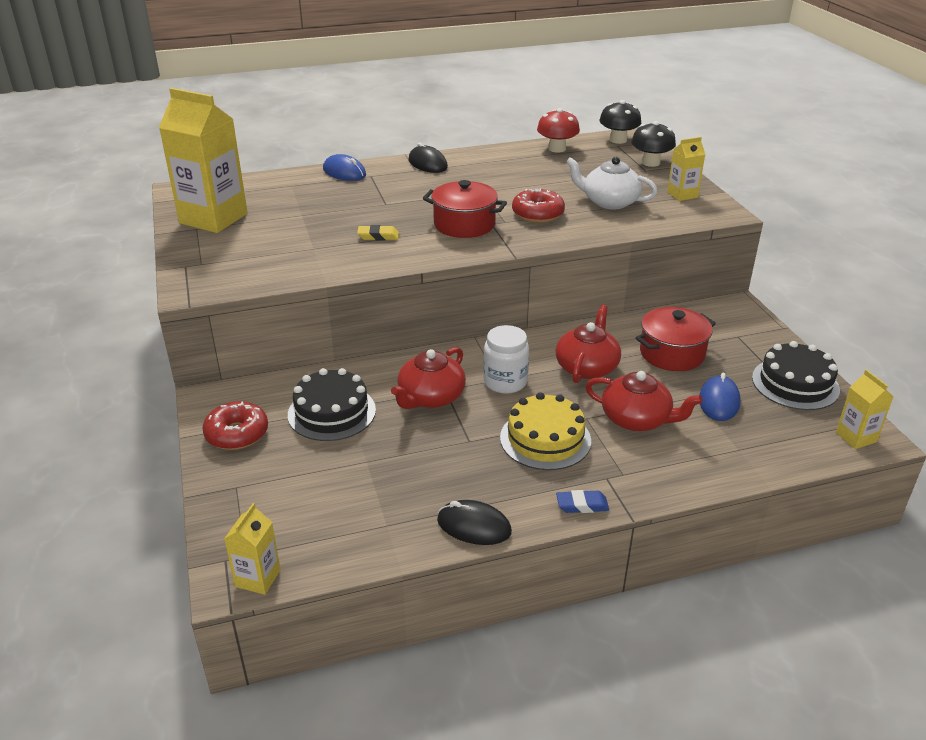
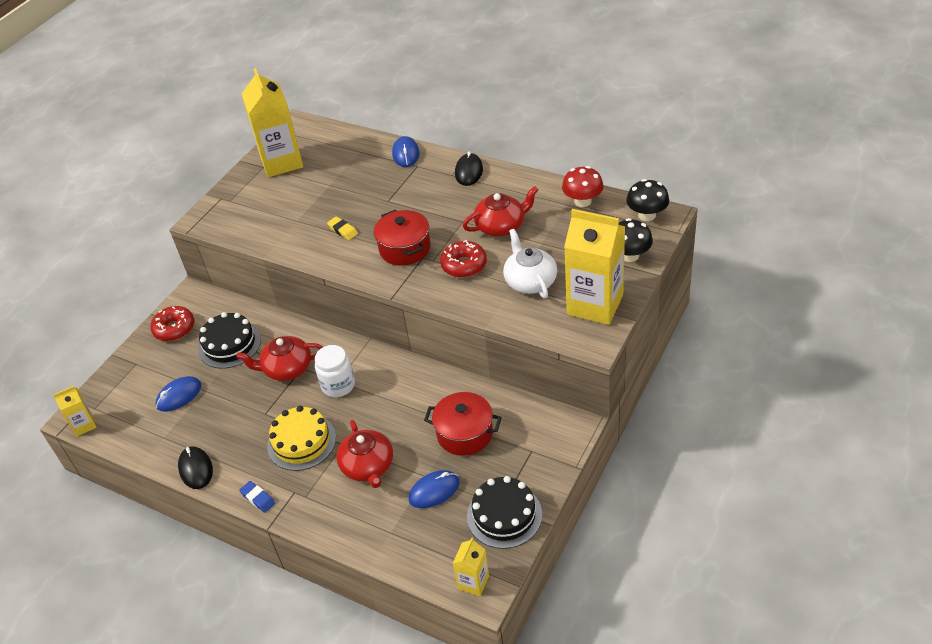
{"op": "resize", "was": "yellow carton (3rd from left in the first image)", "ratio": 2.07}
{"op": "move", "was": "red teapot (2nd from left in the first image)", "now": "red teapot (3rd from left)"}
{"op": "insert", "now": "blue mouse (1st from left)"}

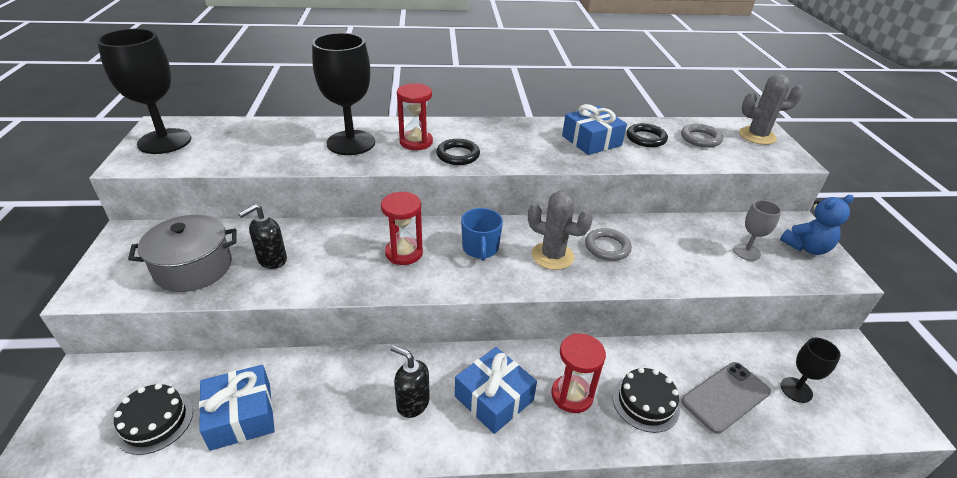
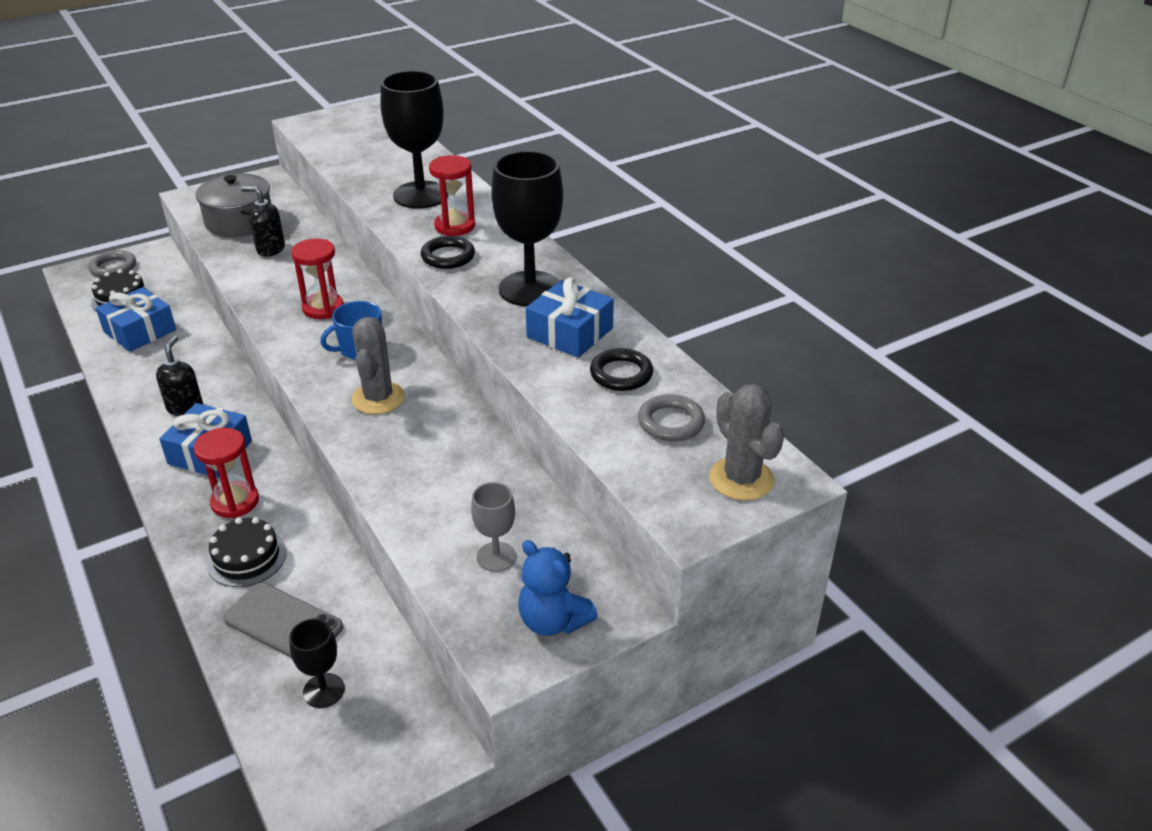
{"op": "move", "was": "black goblet (1st from left in the first image)", "now": "black goblet (3rd from left)"}
{"op": "move", "was": "grey ring (1st from left)"}

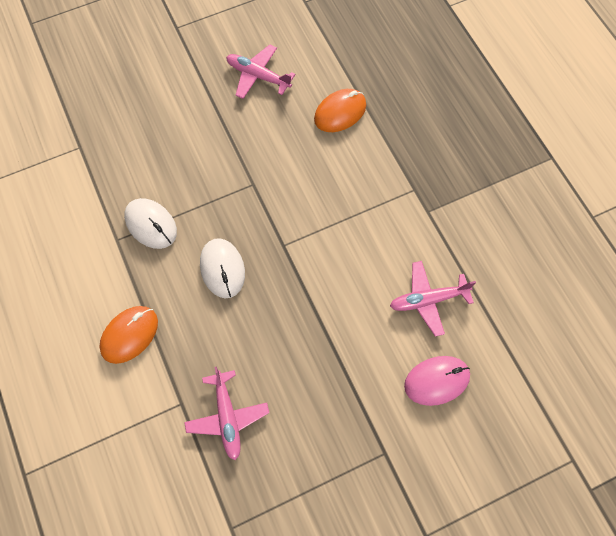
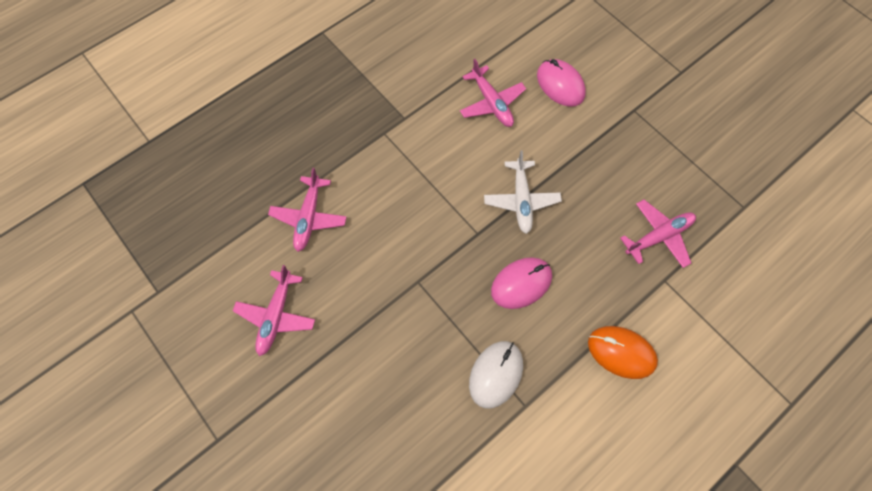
{"op": "replace", "was": "orange mouse (2nd from left)", "now": "pink plane (2nd from left)"}
{"op": "recolor", "was": "white mouse (2nd from left)", "now": "pink mouse (1st from left)"}
{"op": "insert", "now": "white plane"}

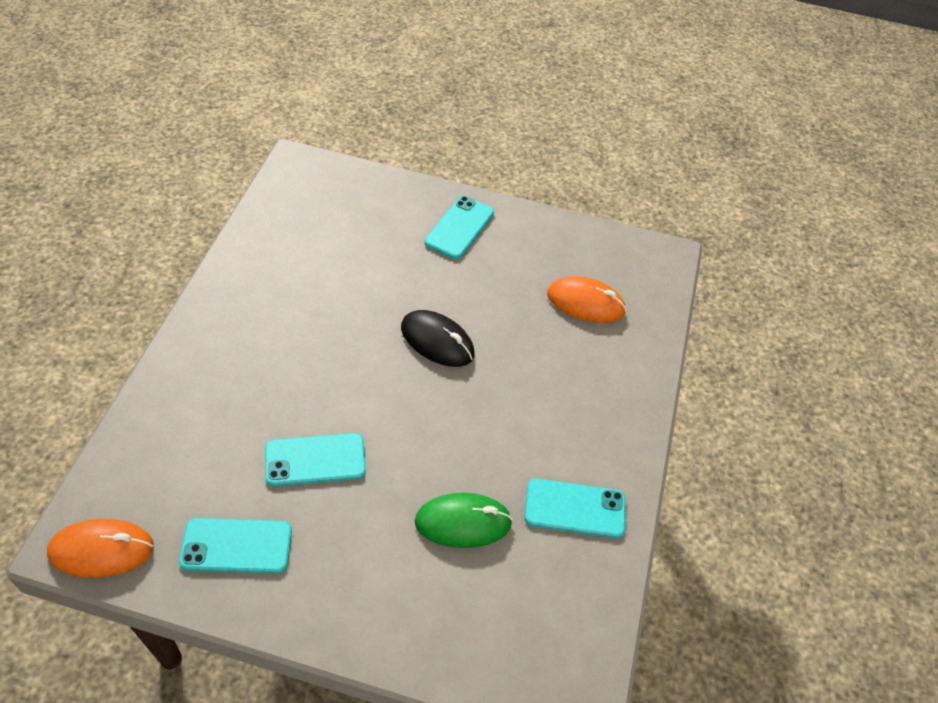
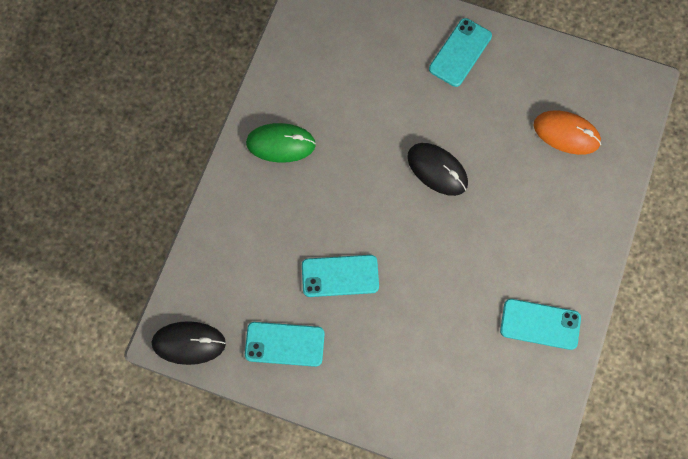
{"op": "move", "was": "green mouse"}
{"op": "recolor", "was": "orange mouse (1st from left)", "now": "black mouse (1st from left)"}

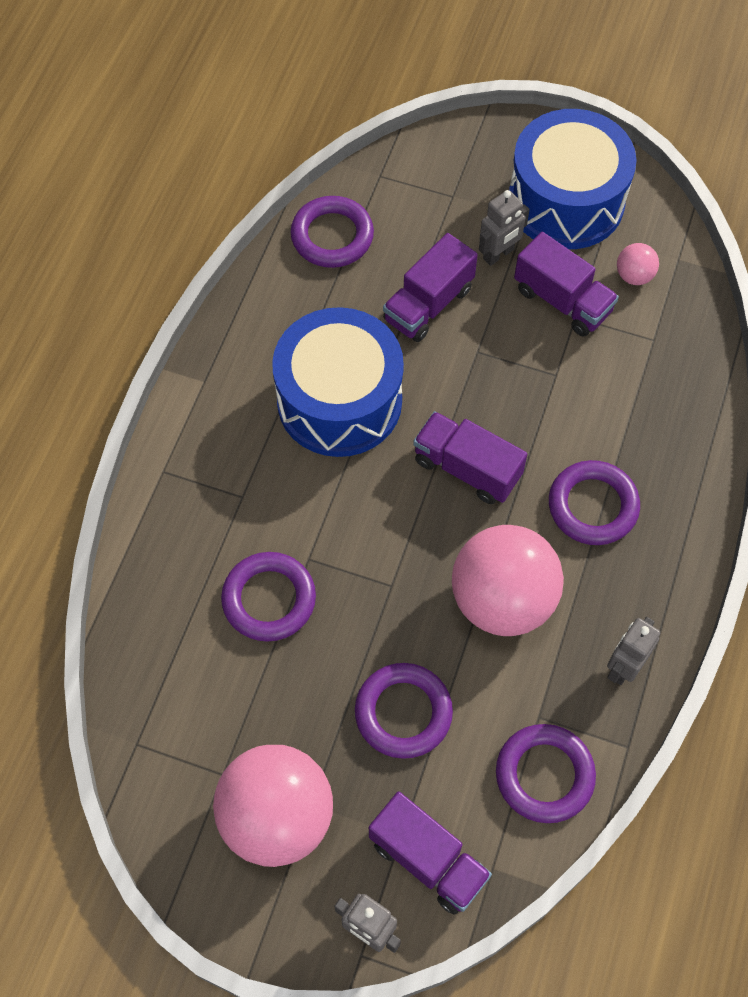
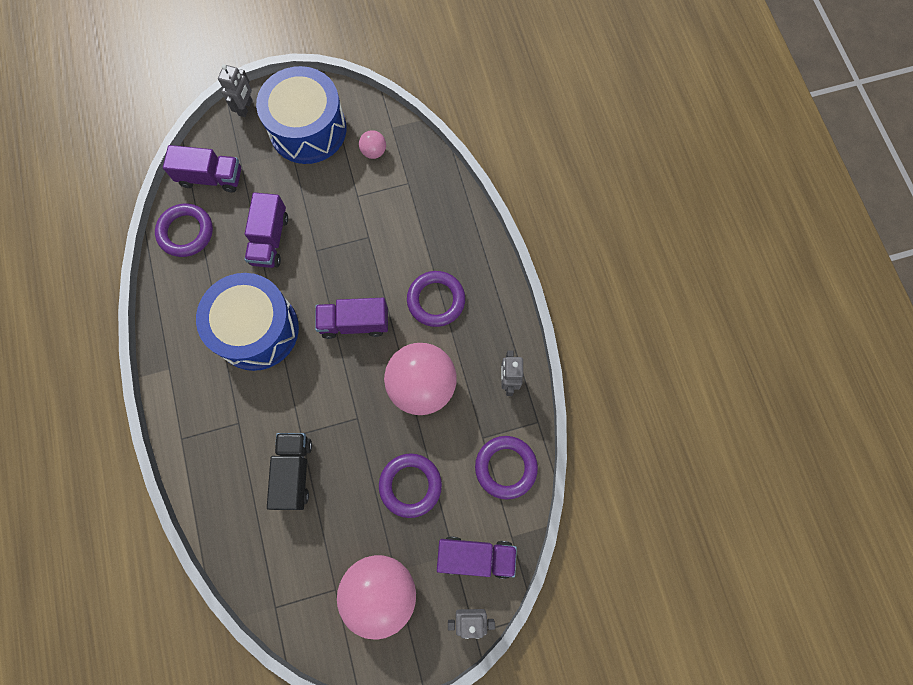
{"op": "move", "was": "grey robot (2nd from left in the first image)", "now": "grey robot (1st from left)"}
{"op": "move", "was": "purple truck (4th from left in the first image)", "now": "purple truck (1st from left)"}
{"op": "replace", "was": "purple ring (1st from left)", "now": "black truck"}

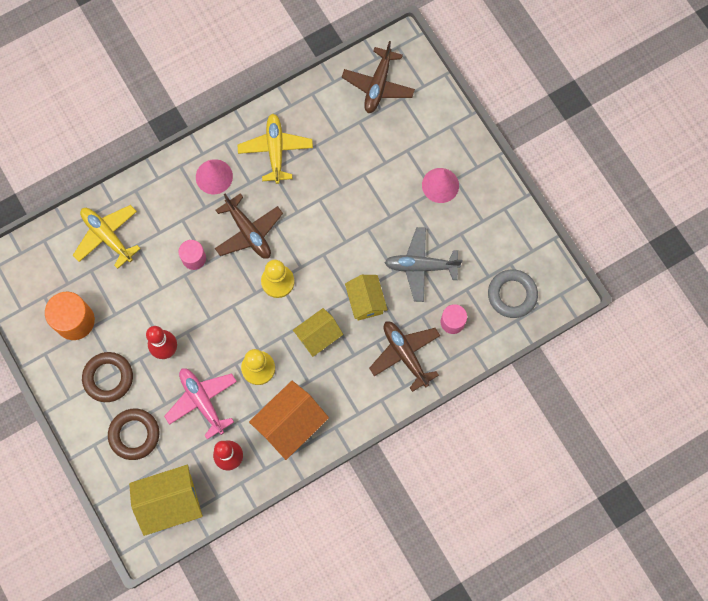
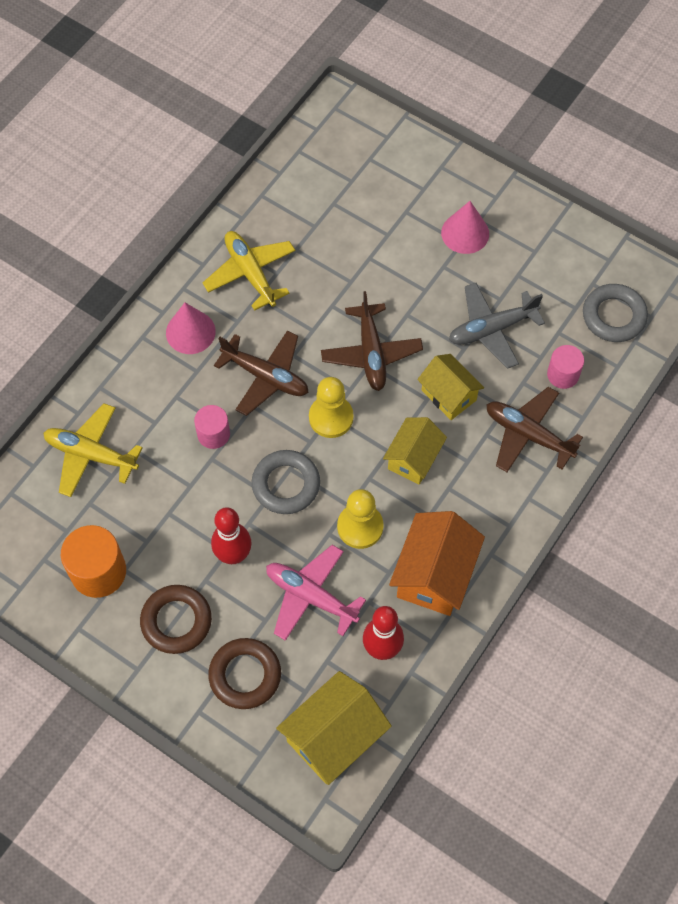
{"op": "move", "was": "brown plane (2nd from left)"}
{"op": "insert", "now": "grey ring (1st from left)"}

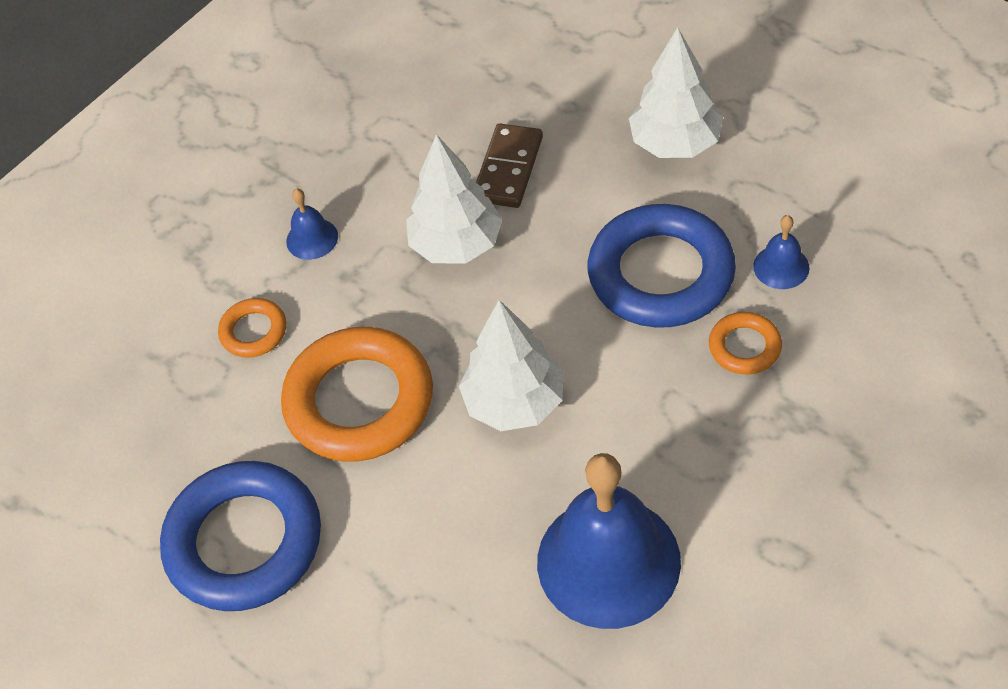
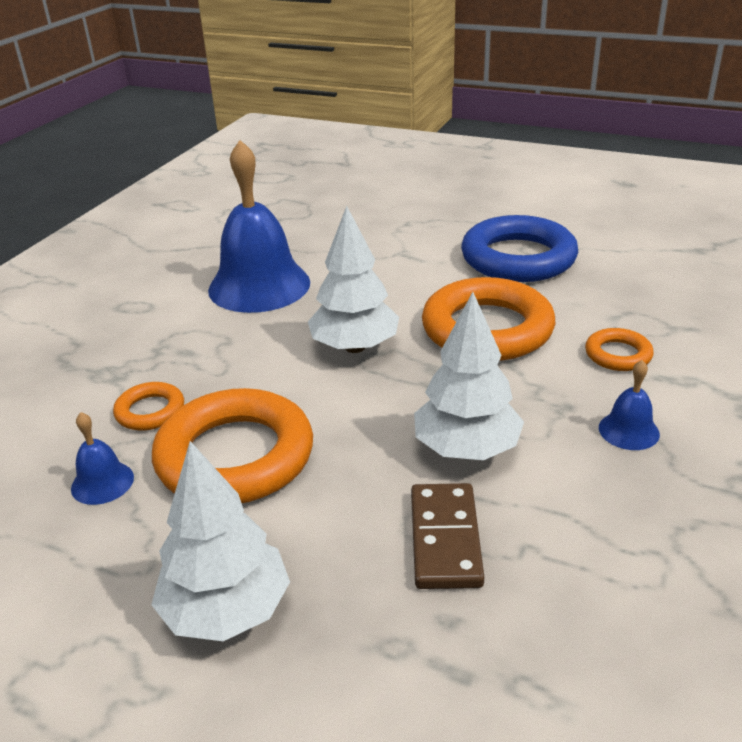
{"op": "recolor", "was": "blue ring (2nd from left)", "now": "orange ring (2nd from left)"}

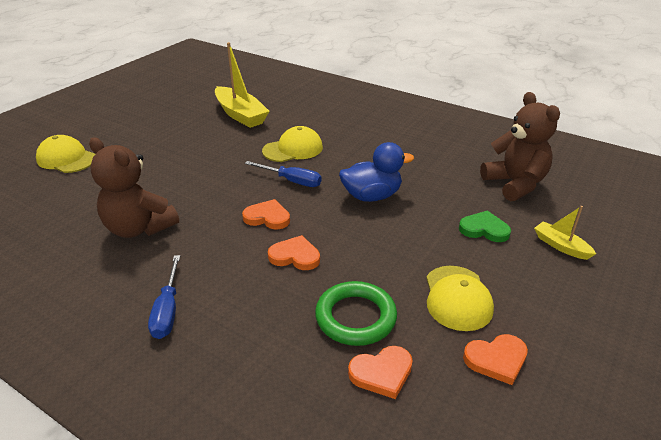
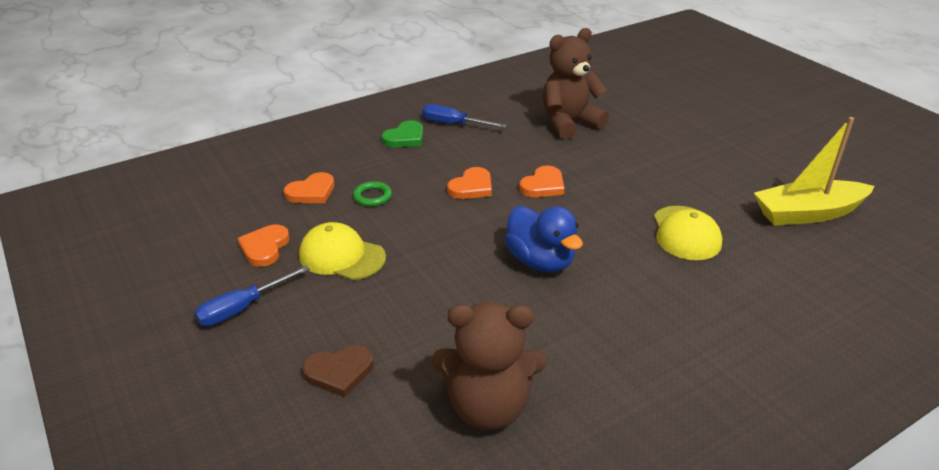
{"op": "delete", "was": "yellow cap (1st from left)"}
{"op": "rotate", "was": "blue duck", "clockwise": -45}
{"op": "move", "was": "blue screwdriver (2nd from left in the first image)", "now": "blue screwdriver (1st from left)"}
{"op": "replace", "was": "yellow boat (2nd from left)", "now": "brown heart"}
{"op": "move", "was": "green heart"}
{"op": "resize", "was": "green ring", "ratio": 0.54}
{"op": "rotate", "was": "orange heart (3rd from left in the first image)", "clockwise": -135}

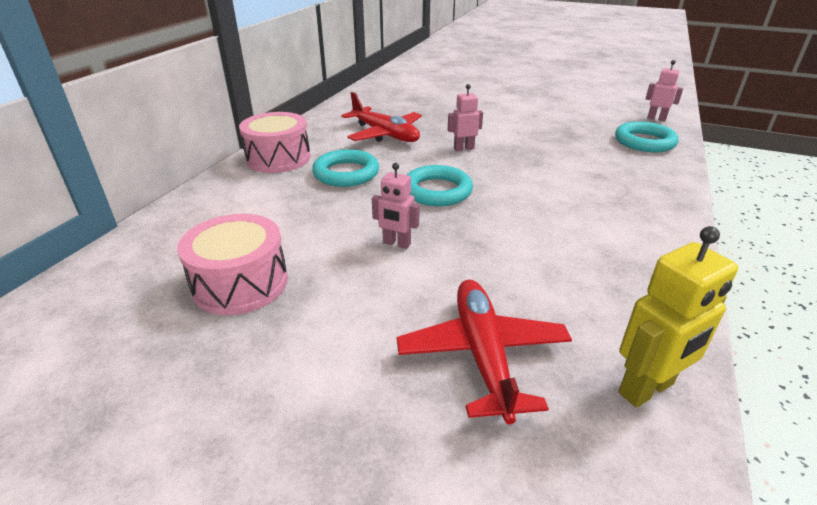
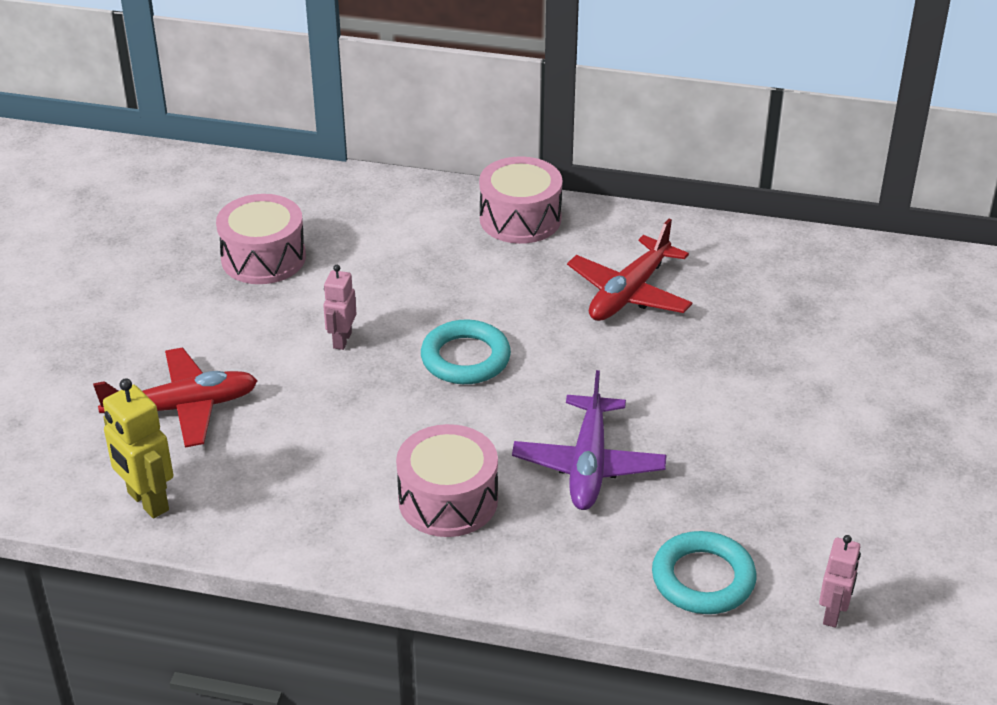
{"op": "delete", "was": "pink robot (2nd from left)"}
{"op": "delete", "was": "turquoise ring (1st from left)"}
{"op": "insert", "now": "purple plane"}
{"op": "insert", "now": "pink drum (2nd from left)"}

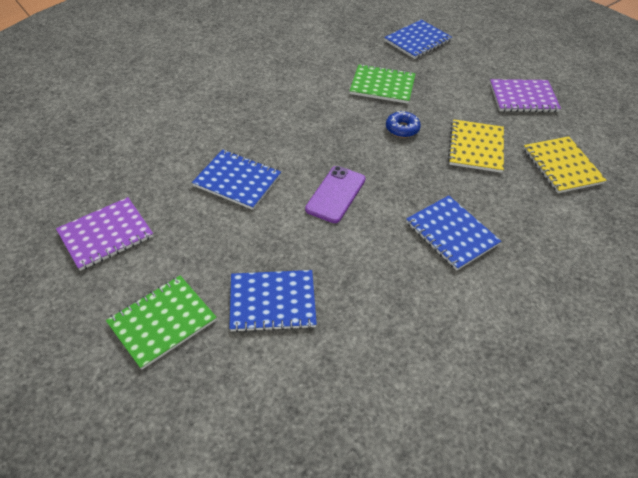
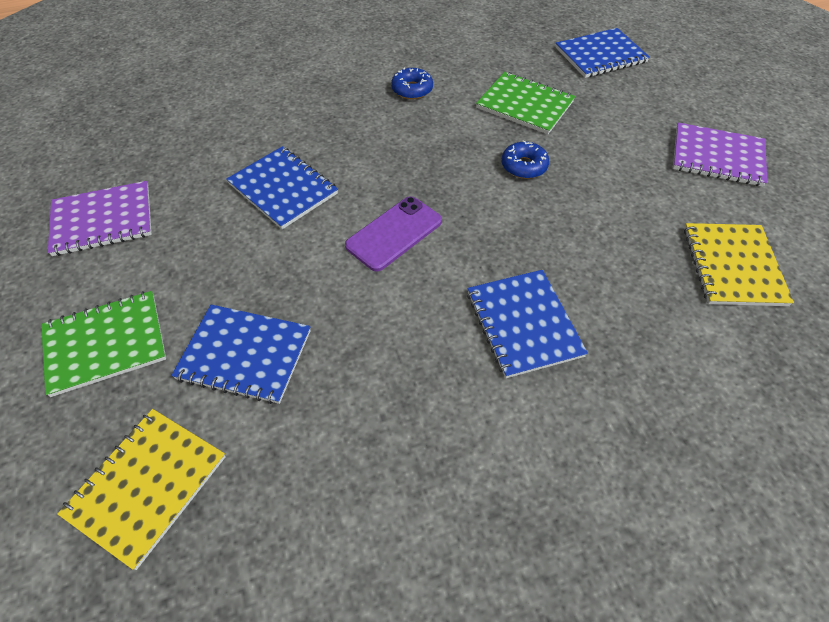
{"op": "move", "was": "yellow notebook (1st from left)"}
{"op": "insert", "now": "blue donut (1st from left)"}

